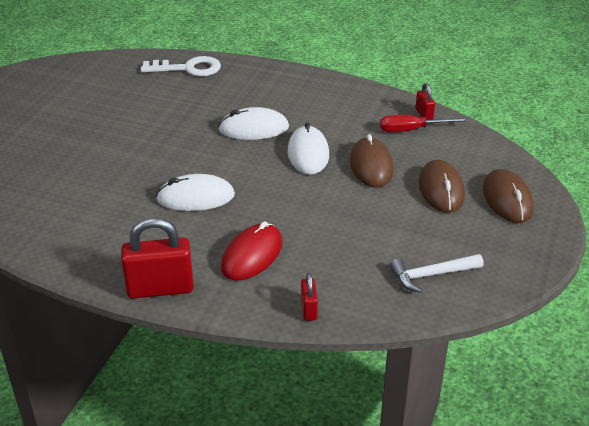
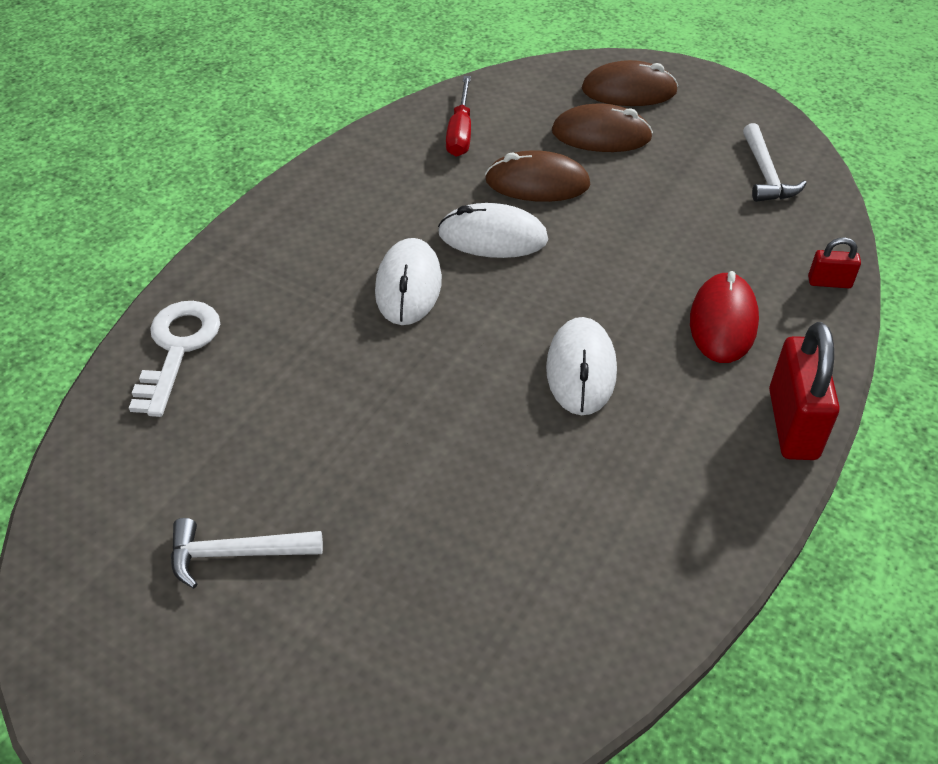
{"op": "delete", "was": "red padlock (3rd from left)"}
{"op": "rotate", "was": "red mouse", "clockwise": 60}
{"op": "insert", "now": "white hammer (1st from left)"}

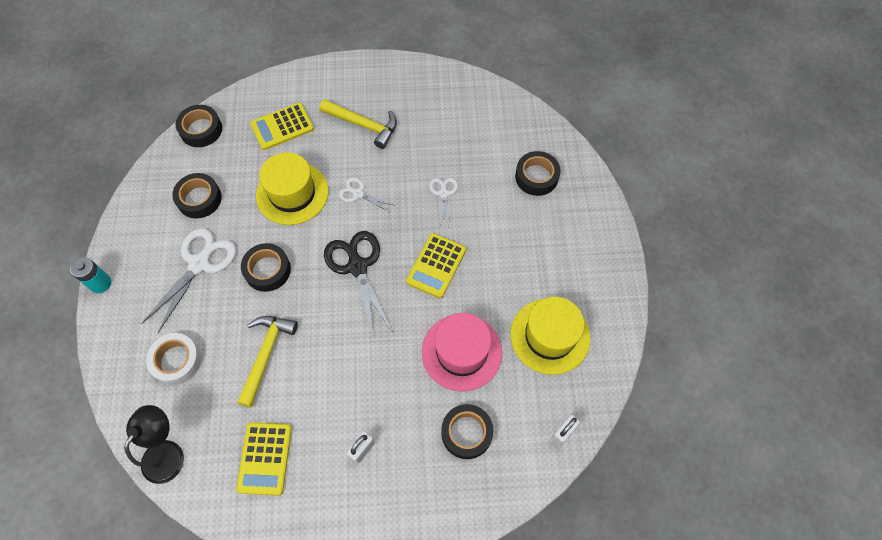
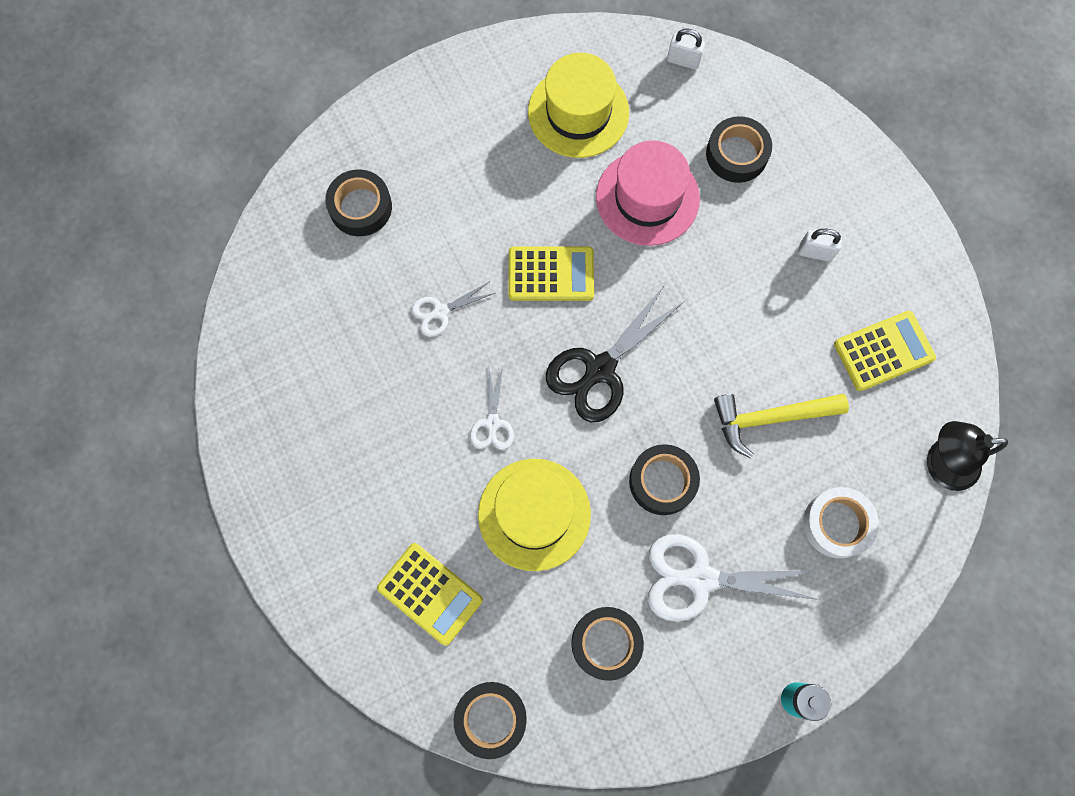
{"op": "delete", "was": "yellow hammer (2nd from left)"}

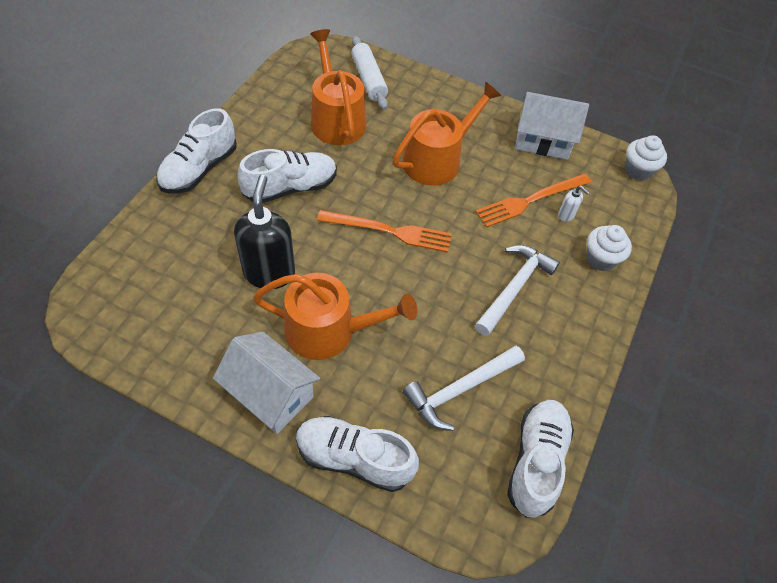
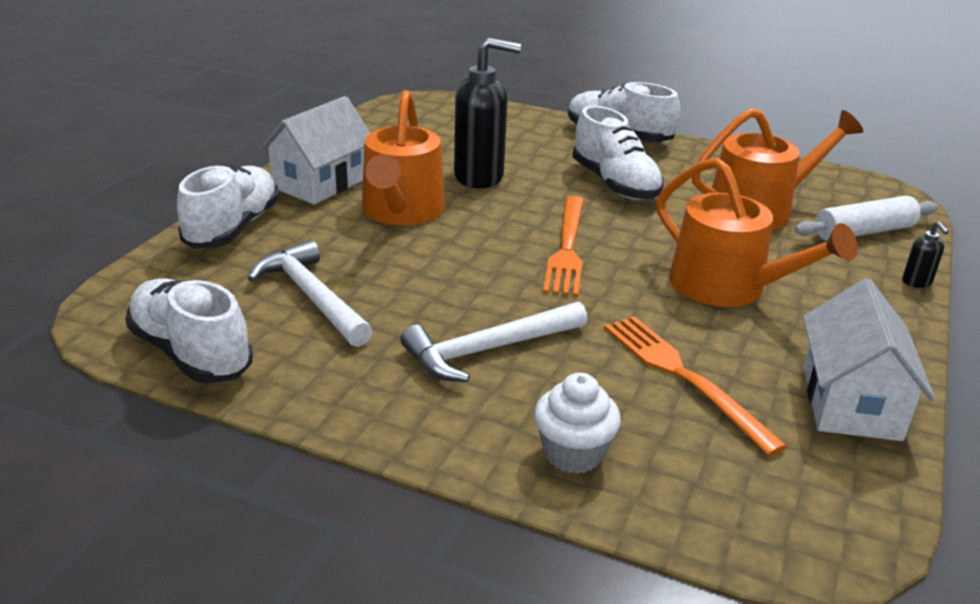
{"op": "delete", "was": "white cupcake (2nd from left)"}
{"op": "delete", "was": "white soap dispenser"}
{"op": "rotate", "was": "white hammer (2nd from left)", "clockwise": 120}
{"op": "rotate", "was": "white shoe (4th from left in the first image)", "clockwise": -150}
{"op": "insert", "now": "black soap dispenser (2nd from left)"}

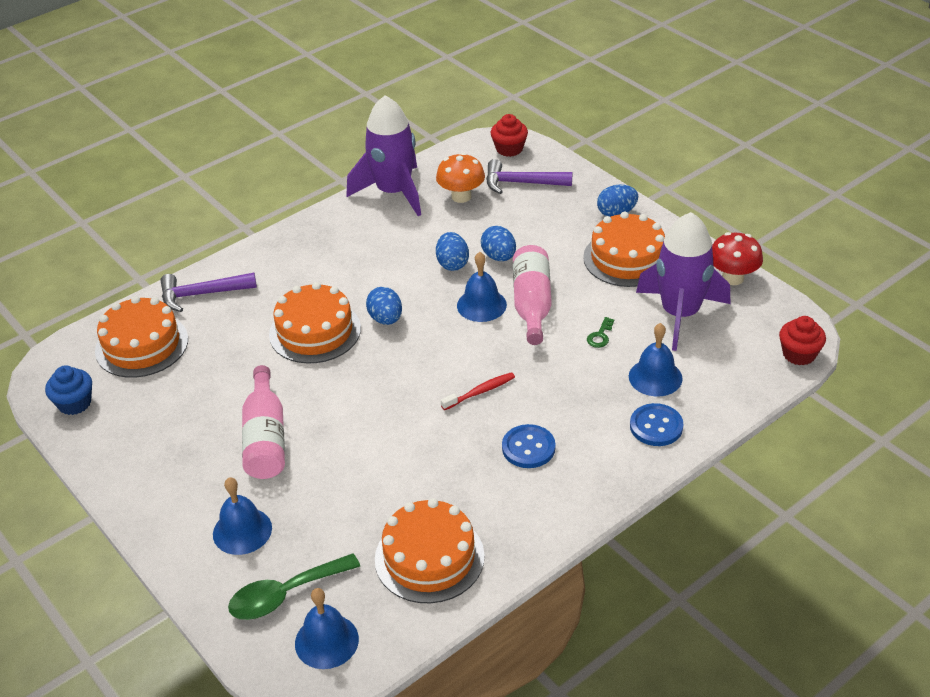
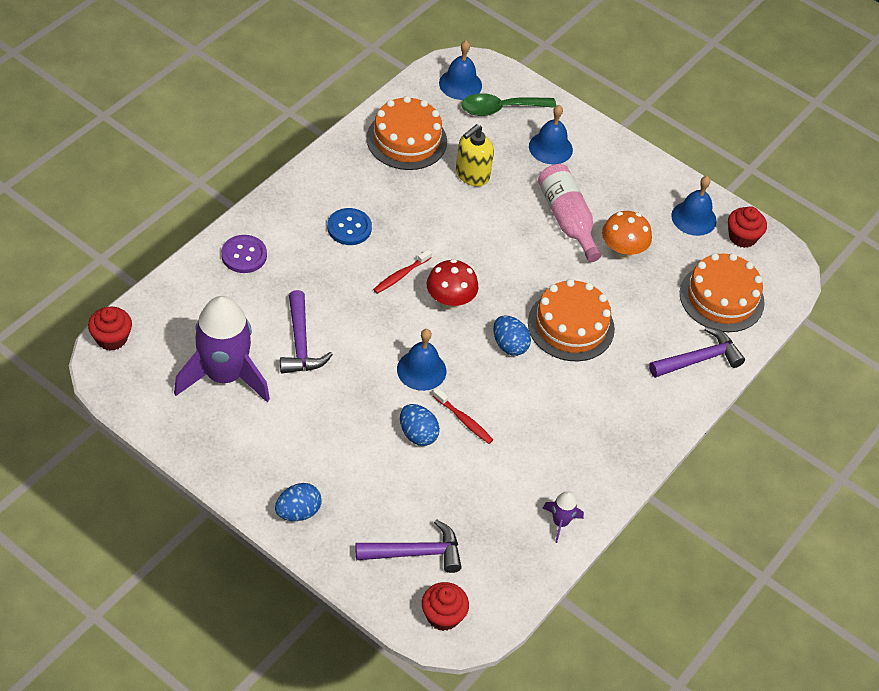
{"op": "resize", "was": "purple rocket (1st from left in the first image)", "ratio": 0.43}
{"op": "move", "was": "orange mushroom"}
{"op": "delete", "was": "orange cake (4th from left)"}
{"op": "replace", "was": "blue egg (2nd from left)", "now": "red toothbrush (2nd from left)"}
{"op": "move", "was": "red mushroom"}
{"op": "delete", "was": "pink bottle (2nd from left)"}
{"op": "replace", "was": "green key", "now": "purple hammer (1st from left)"}
{"op": "move", "was": "blue bell (4th from left)"}
{"op": "recolor", "was": "blue cupcake", "now": "red cupcake (3rd from left)"}
{"op": "recolor", "was": "blue button (2nd from left)", "now": "purple button"}
{"op": "rotate", "was": "green spoon", "clockwise": -150}
{"op": "insert", "now": "yellow soap dispenser"}

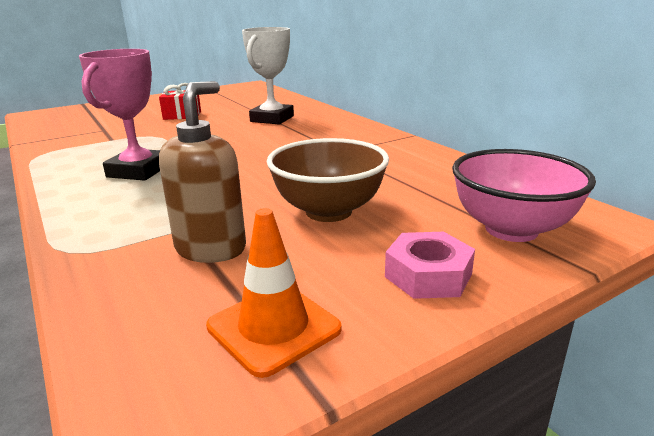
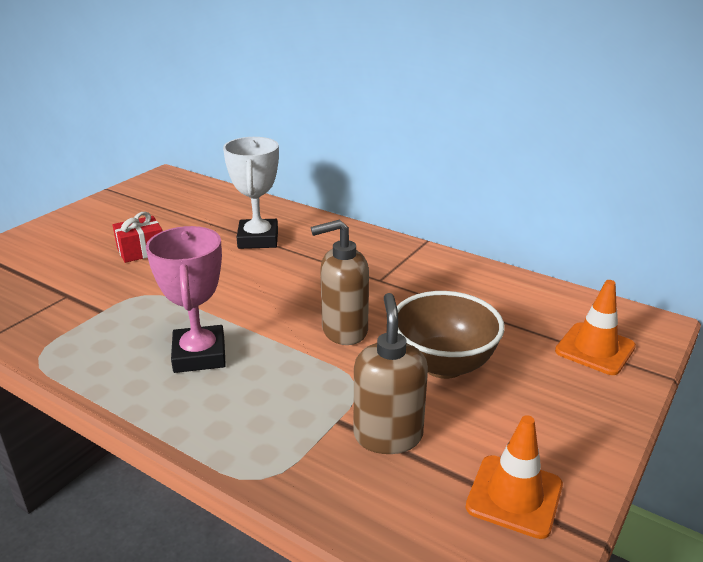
{"op": "replace", "was": "pink bowl", "now": "orange traffic cone (2nd from left)"}
{"op": "delete", "was": "pink nut"}
{"op": "insert", "now": "brown soap dispenser (1st from left)"}

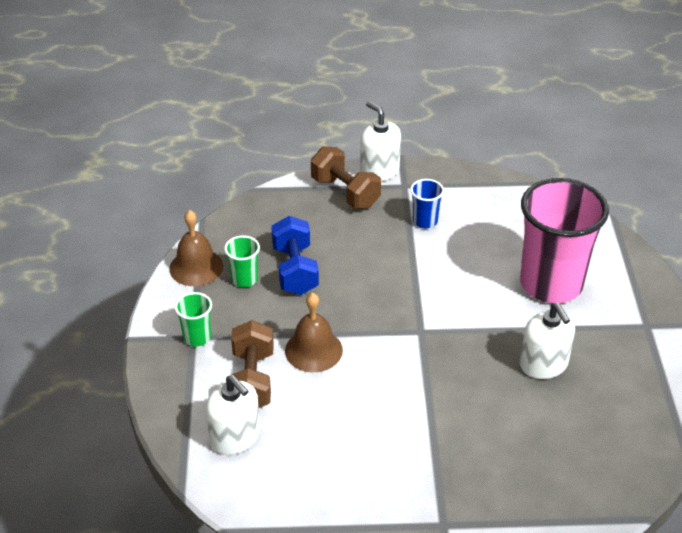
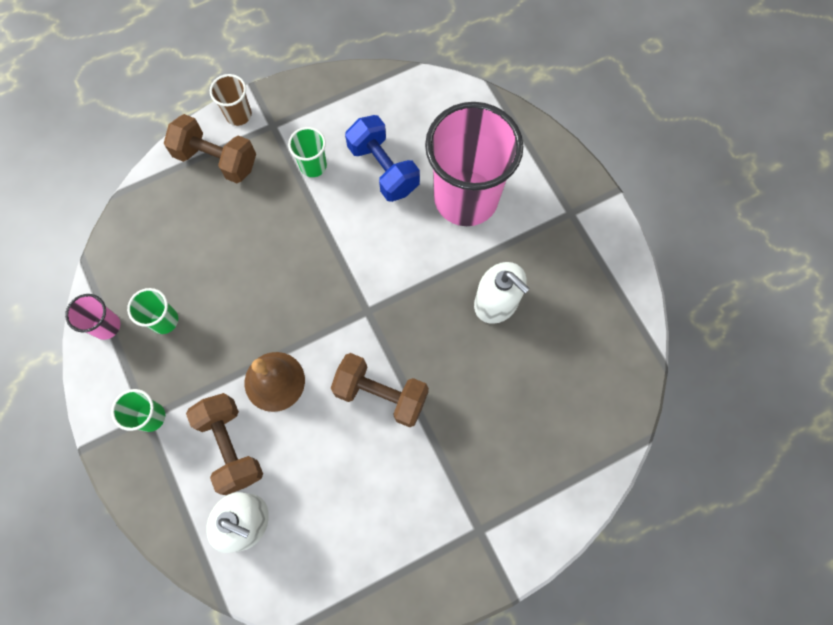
{"op": "replace", "was": "white soap dispenser (2nd from left)", "now": "brown cup"}
{"op": "recolor", "was": "blue cup", "now": "green cup (3rd from left)"}
{"op": "replace", "was": "brown bell (1st from left)", "now": "pink cup (1st from left)"}
{"op": "move", "was": "blue dumbbell"}
{"op": "insert", "now": "brown dumbbell (3rd from left)"}

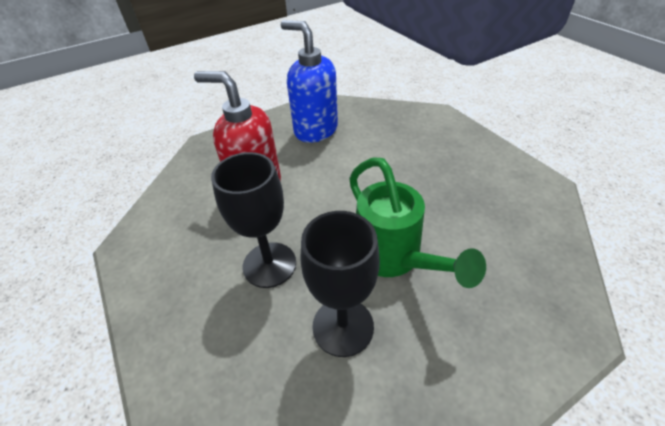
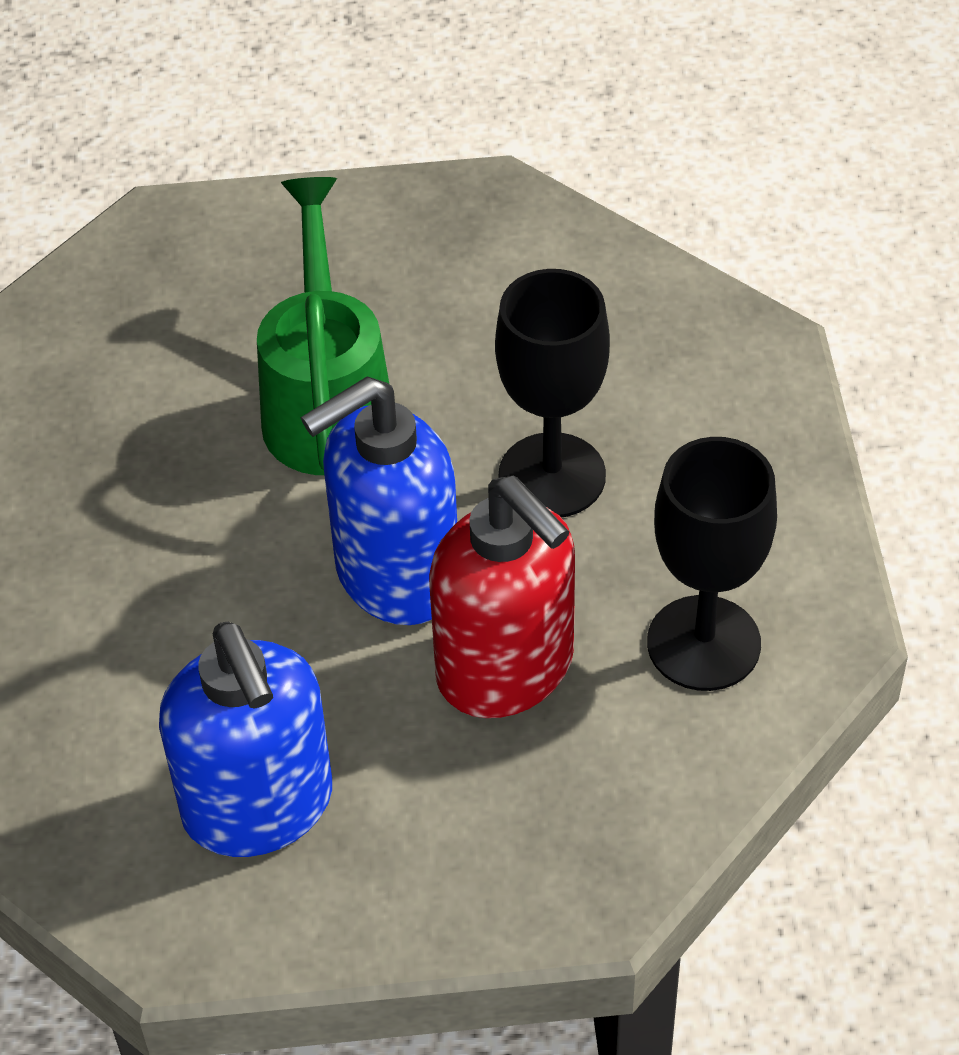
{"op": "move", "was": "black goblet (2nd from left)"}
{"op": "insert", "now": "blue soap dispenser (2nd from left)"}

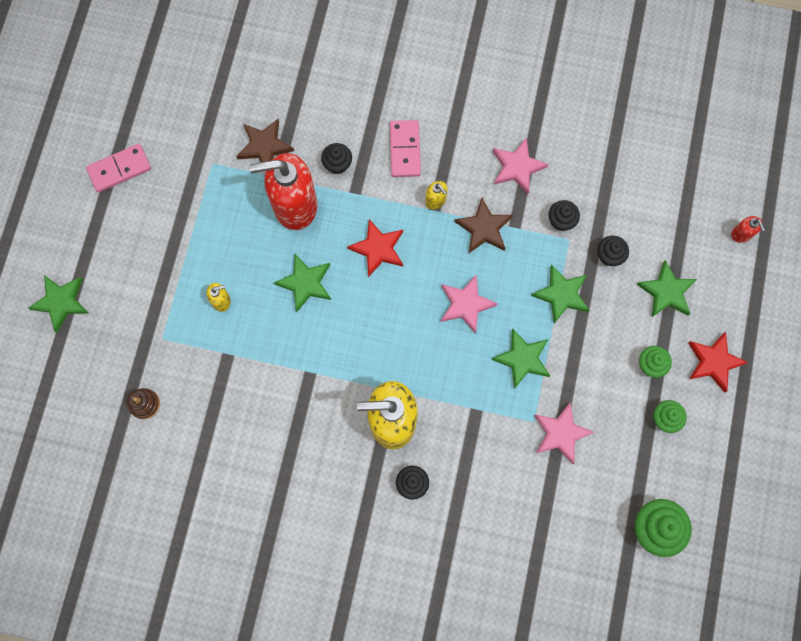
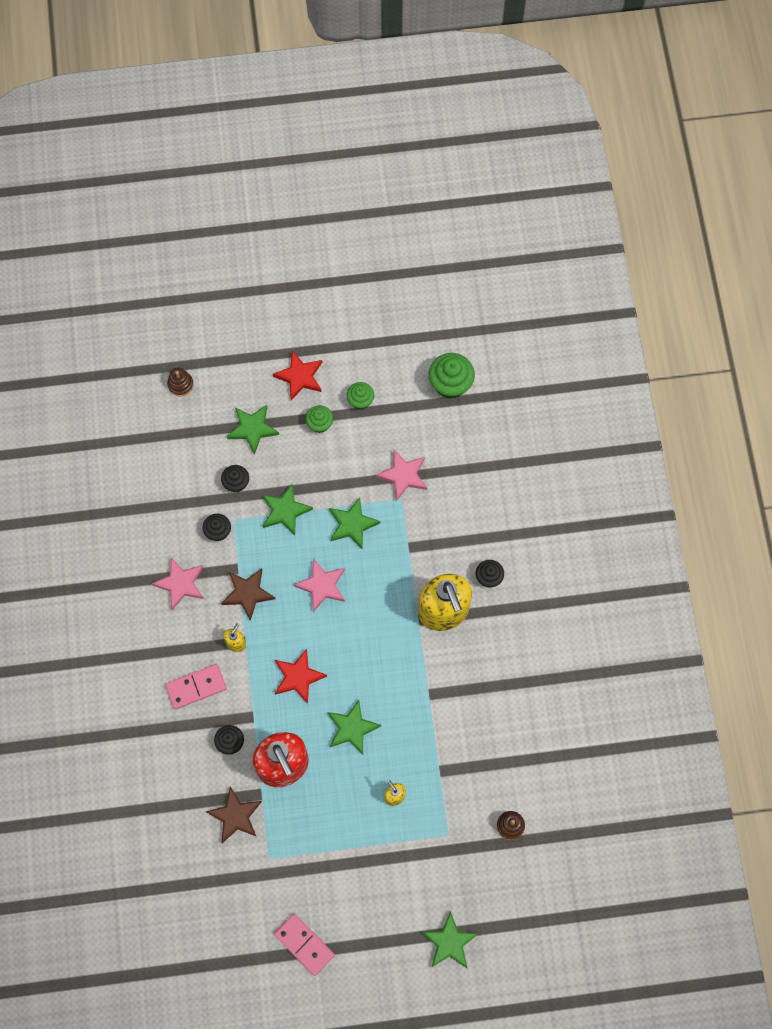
{"op": "replace", "was": "red soap dispenser (2nd from left)", "now": "brown stacking toy (1st from left)"}

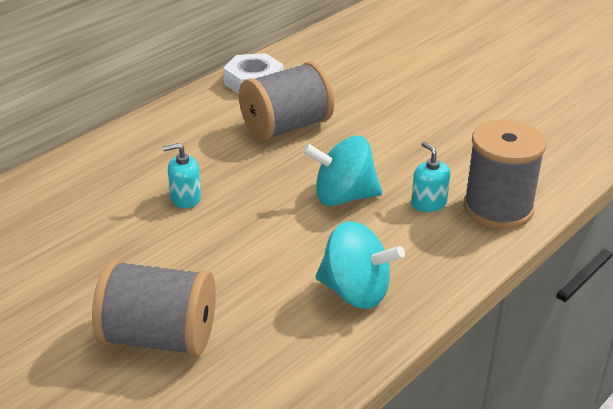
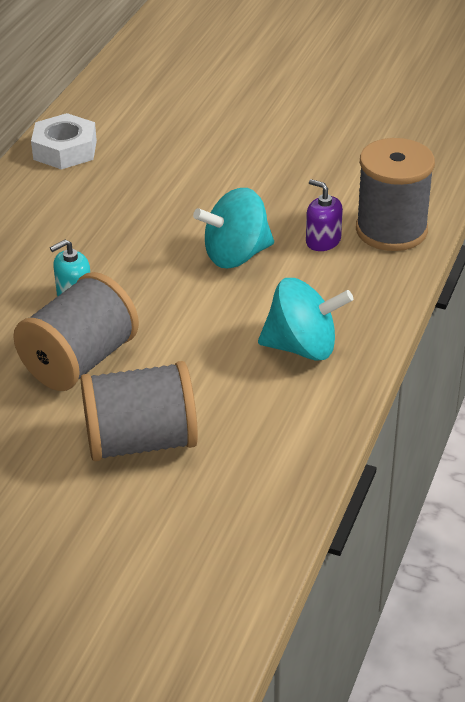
{"op": "move", "was": "grey spool (2nd from left in the first image)", "now": "grey spool (1st from left)"}
{"op": "recolor", "was": "turquoise soap dispenser (2nd from left)", "now": "purple soap dispenser"}

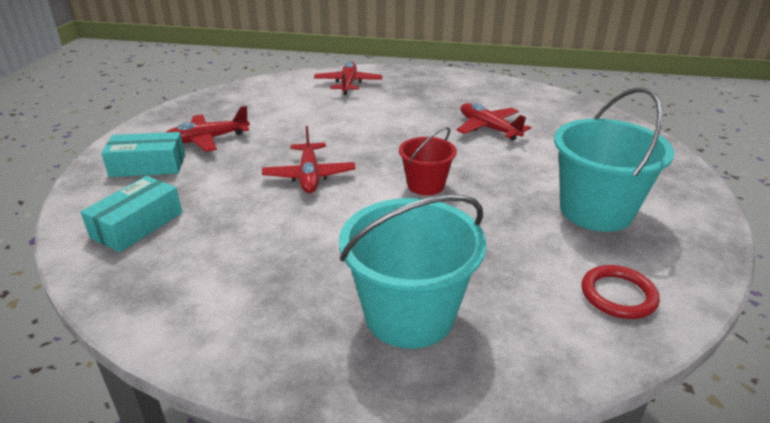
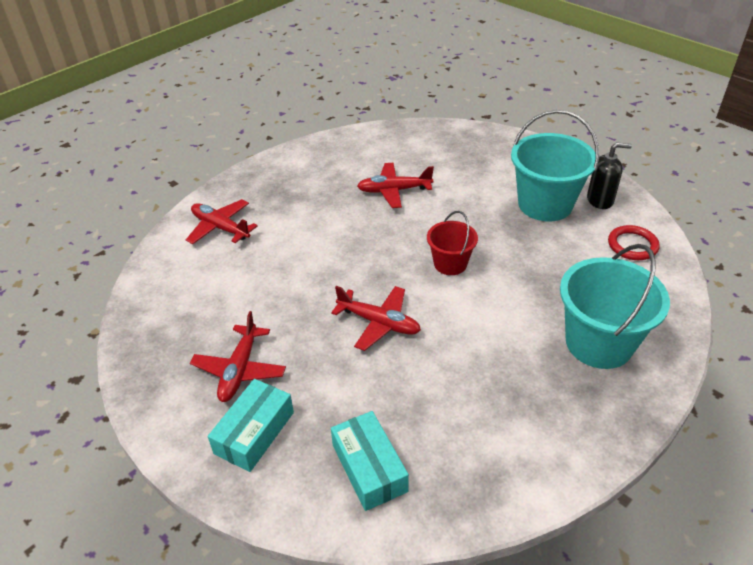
{"op": "insert", "now": "black soap dispenser"}

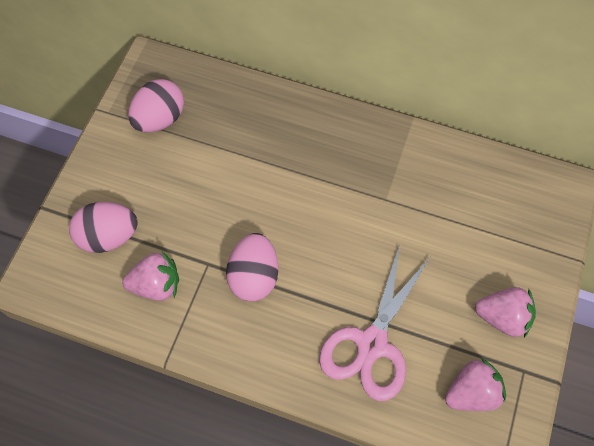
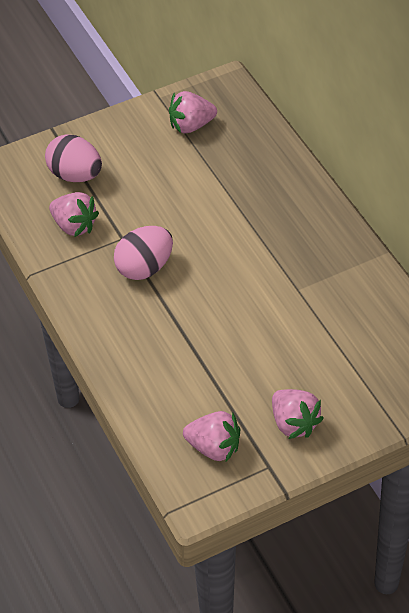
{"op": "replace", "was": "pink egg (2nd from left)", "now": "pink strawberry (2nd from left)"}
{"op": "delete", "was": "pink scissors"}

